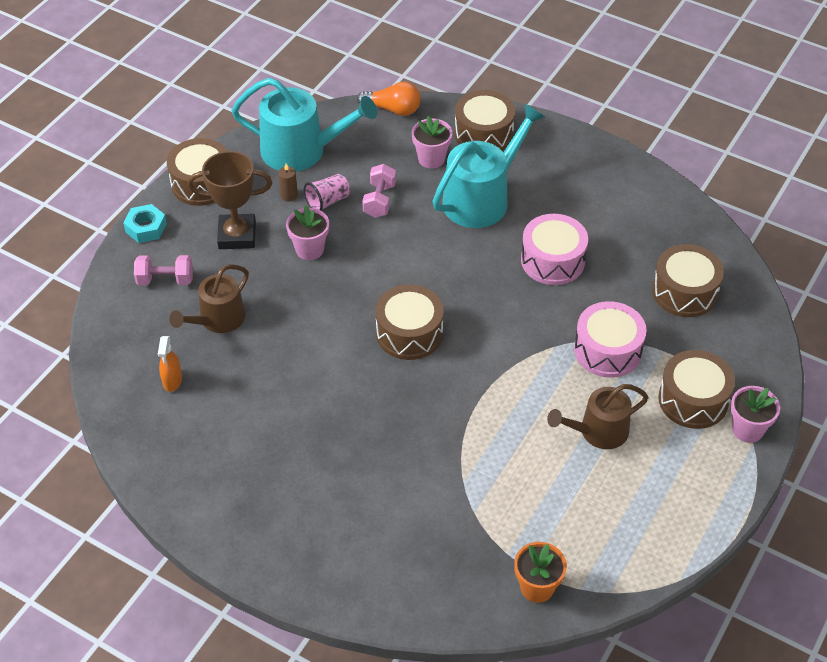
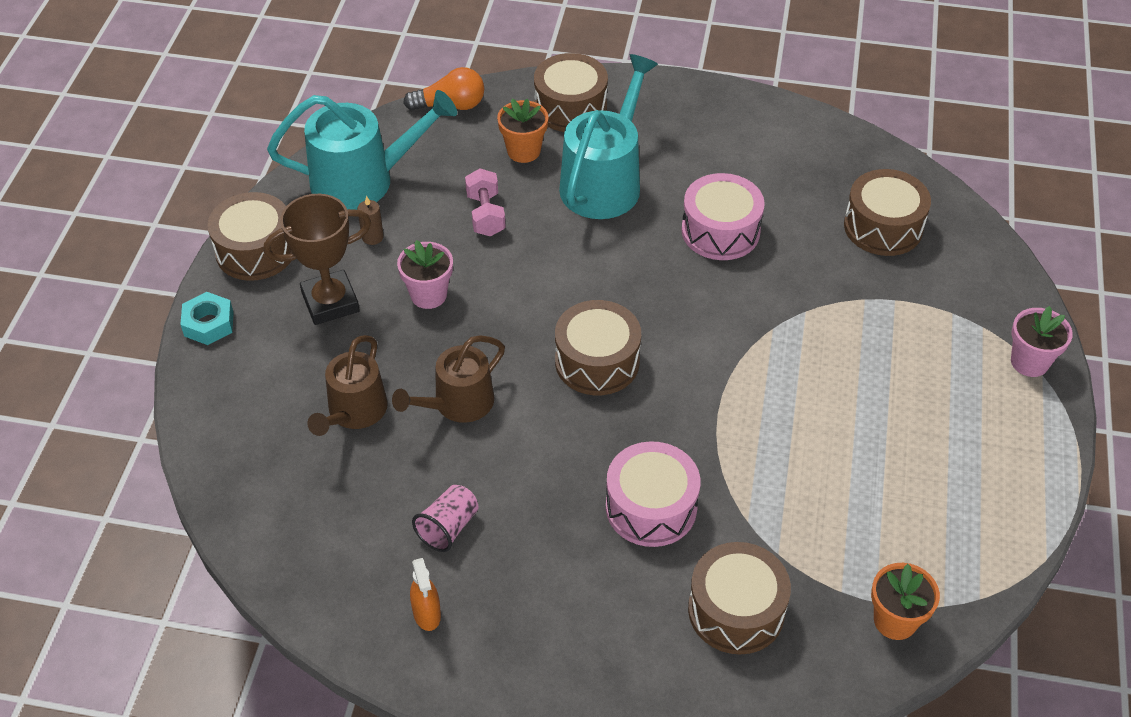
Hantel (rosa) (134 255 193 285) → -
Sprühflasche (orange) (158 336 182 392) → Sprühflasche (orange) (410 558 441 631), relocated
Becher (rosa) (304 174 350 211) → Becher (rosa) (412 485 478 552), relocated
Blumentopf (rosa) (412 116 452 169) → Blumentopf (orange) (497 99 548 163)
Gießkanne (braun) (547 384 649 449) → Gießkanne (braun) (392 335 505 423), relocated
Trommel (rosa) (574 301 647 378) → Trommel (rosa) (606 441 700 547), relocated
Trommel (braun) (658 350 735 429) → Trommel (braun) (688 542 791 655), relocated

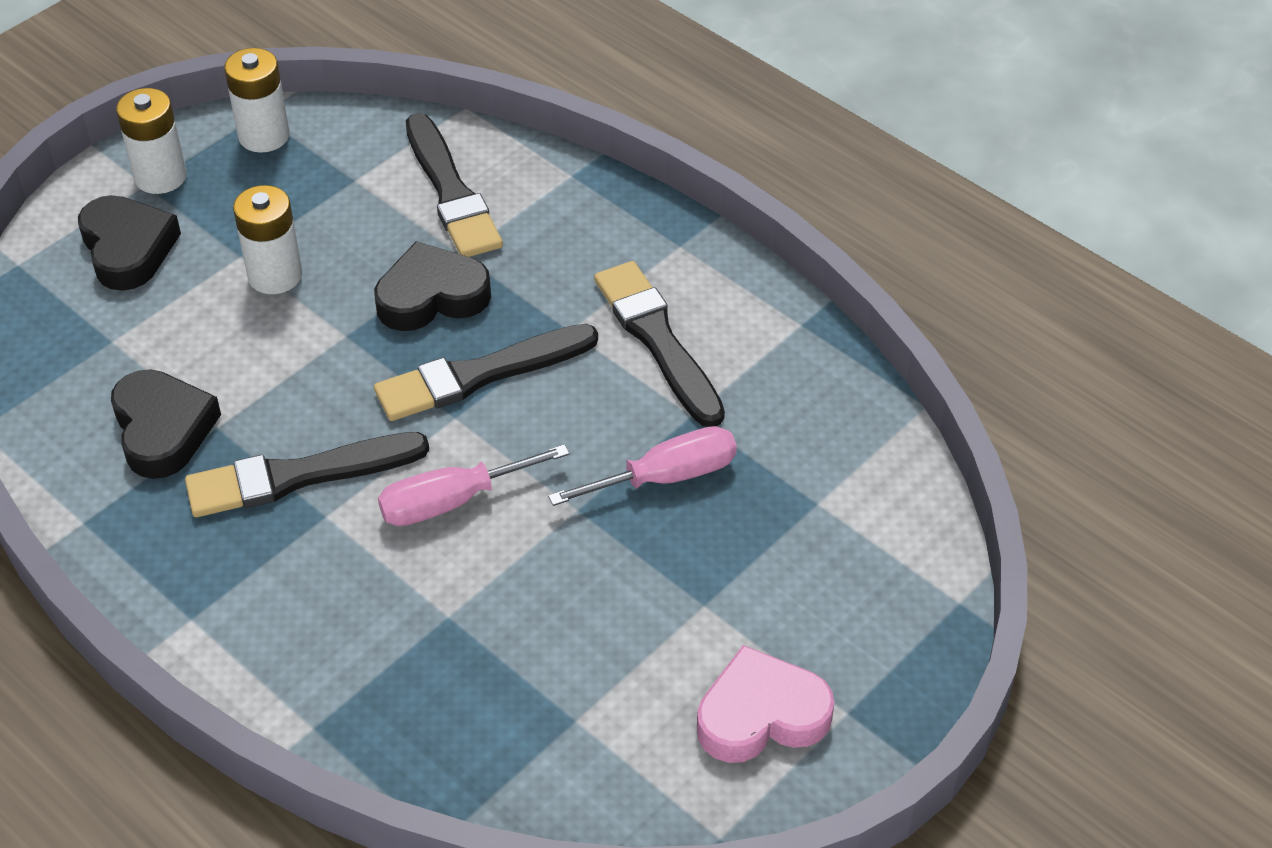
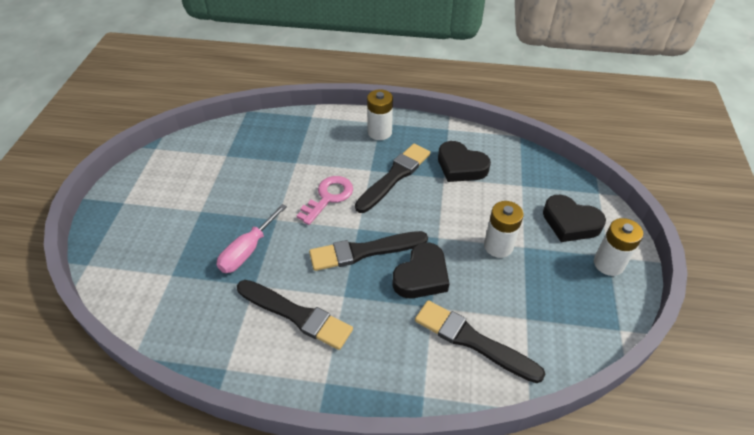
Batterie (weiß) (224 48 290 153) → Batterie (weiß) (367 89 393 140), relocated
Pinsel (schwarz) (374 324 598 421) → Pinsel (schwarz) (309 231 428 271), 135 degrees counterclockwise
Schraubenzieher (rosa) (378 444 569 526) → Schlüssel (rosa) (297 176 353 225)
Herz (rosa) (697 645 834 763) → -

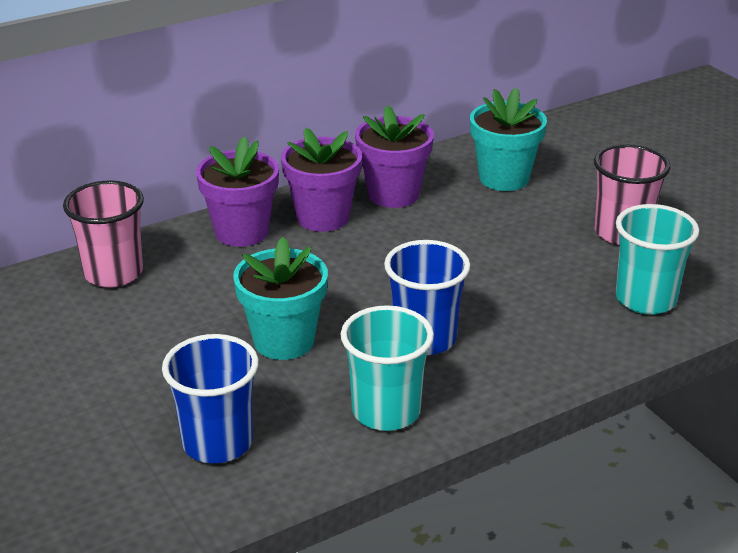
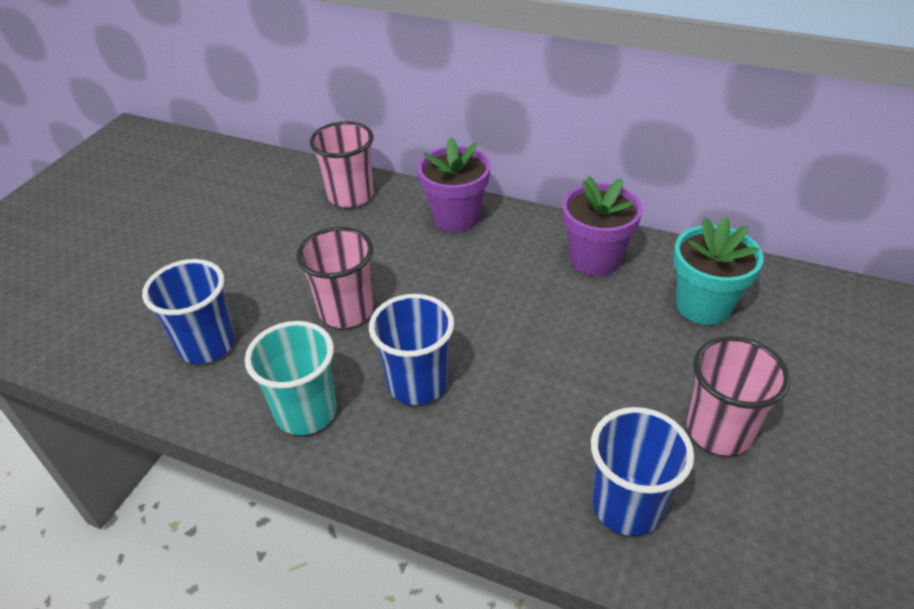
Blumentopf (türkis) (233 237 328 360) → Becher (rosa) (296 227 373 328)
Blumentopf (lila) (281 128 362 232) → -
Becher (türkis) (616 204 699 315) → Becher (blau) (591 407 694 536)

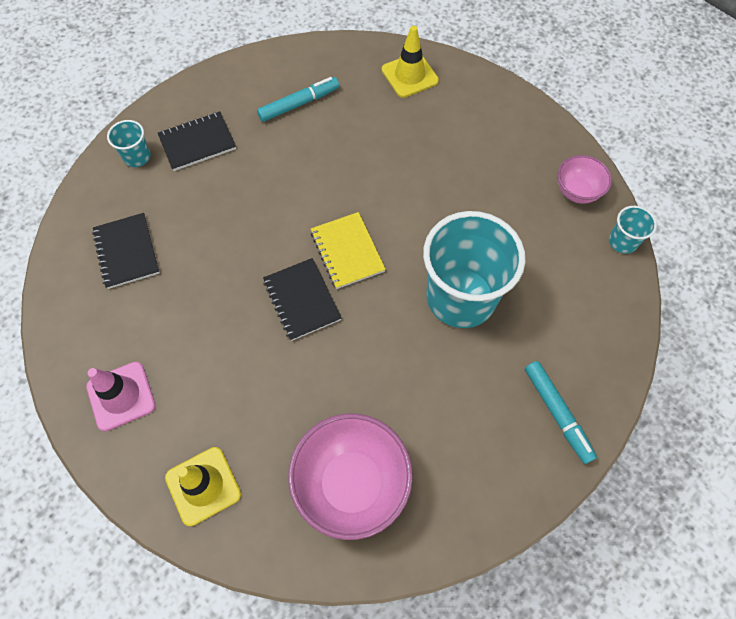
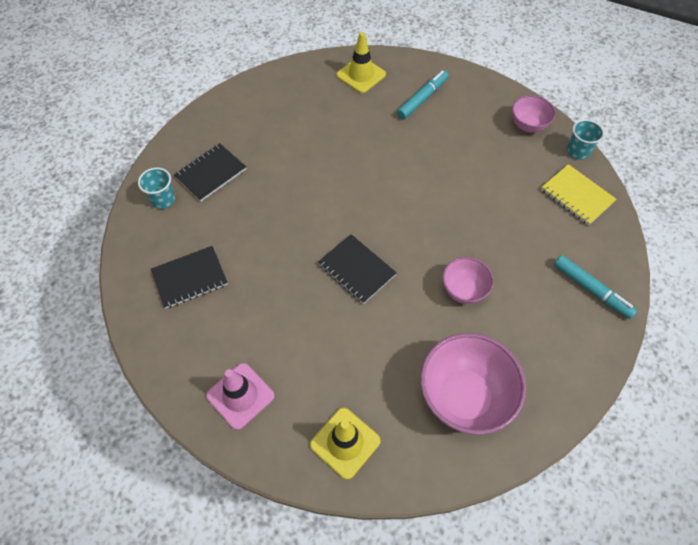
Notizbuch (schwarz) (92 213 160 289) → Notizbuch (schwarz) (151 246 228 308), 75 degrees counterclockwise
Filzstift (türkis) (257 77 339 122) → Filzstift (türkis) (397 70 448 119), relocated
Notizbuch (gelb) (311 212 386 289) → Notizbuch (gelb) (541 164 617 226), relocated
Becher (türkis) (423 211 526 328) → -
- → Schüssel (rosa) (442 257 494 304)

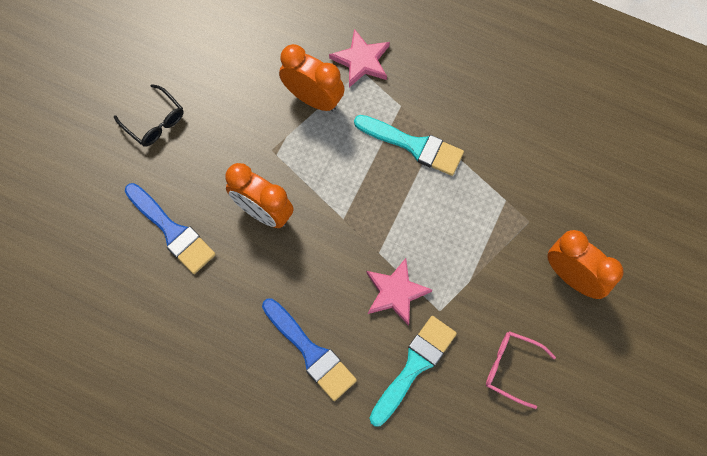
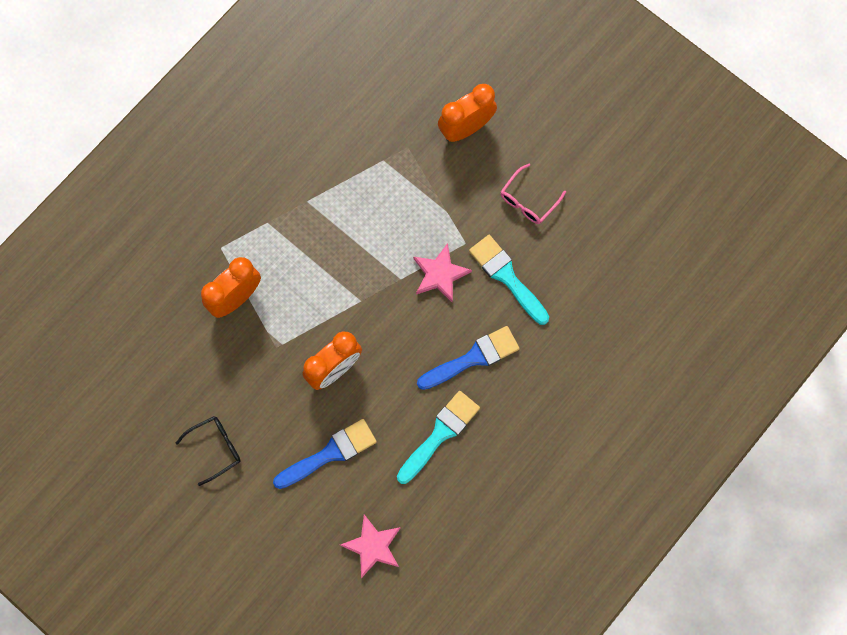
Stern (rosa) (329 29 390 88) → Stern (rosa) (340 514 401 578), relocated
Pinsel (türkis) (354 115 464 176) → Pinsel (türkis) (397 391 480 484), relocated

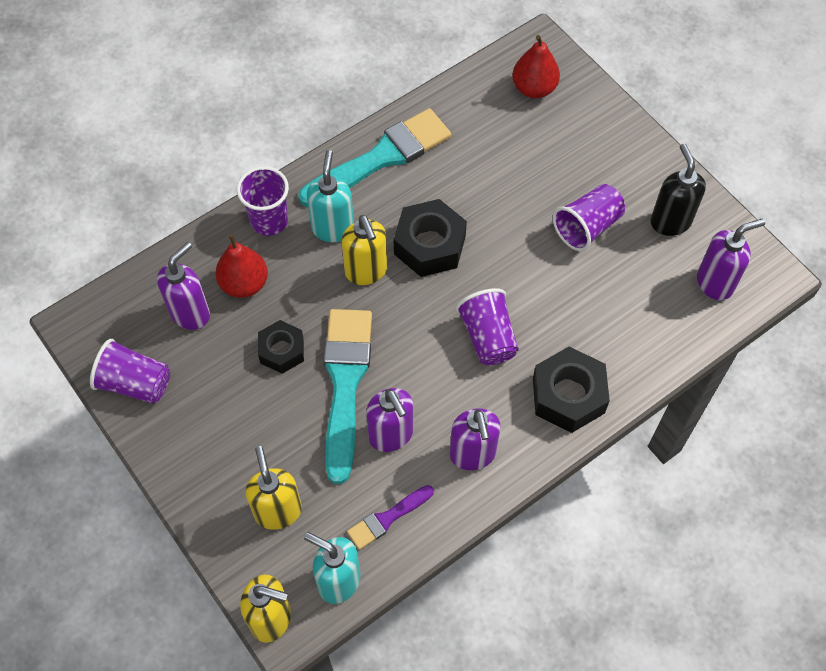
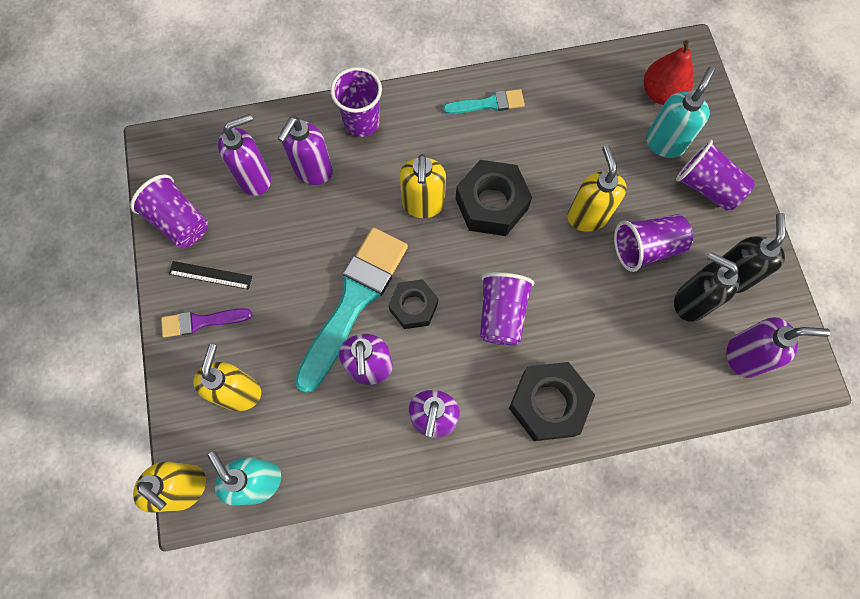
Birne (rot) (215 234 268 298) → Seifenspender (lila) (278 116 333 185)
Sechskantmutter (schwarz) (258 320 304 374) → Sechskantmutter (schwarz) (388 279 438 329), relocated
Pinsel (türkis) (298 108 451 207) → Pinsel (türkis) (443 89 525 114), x0.50
Seifenspender (türkis) (307 150 354 242) → Seifenspender (türkis) (646 66 715 158), relocated
Pinsel (lila) (347 485 434 550) → Pinsel (lila) (161 308 252 338), relocated
- → Lineal (schwarz) (169 261 252 290)
- → Seifenspender (gelb) (567 145 627 232)
- → Seifenspender (schwarz) (674 252 740 322)
- → Becher (lila) (676 140 755 211)

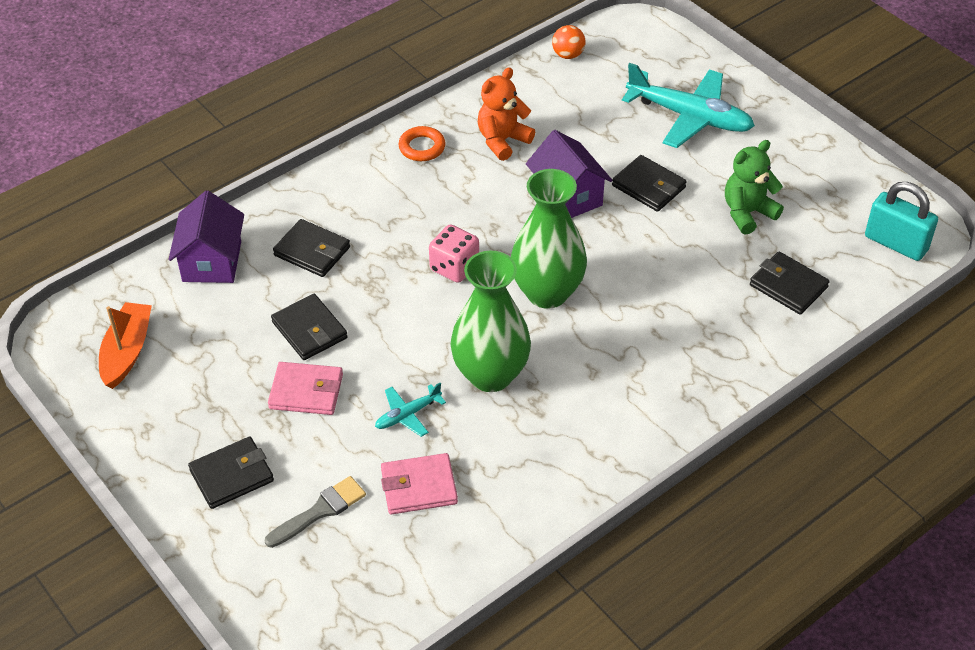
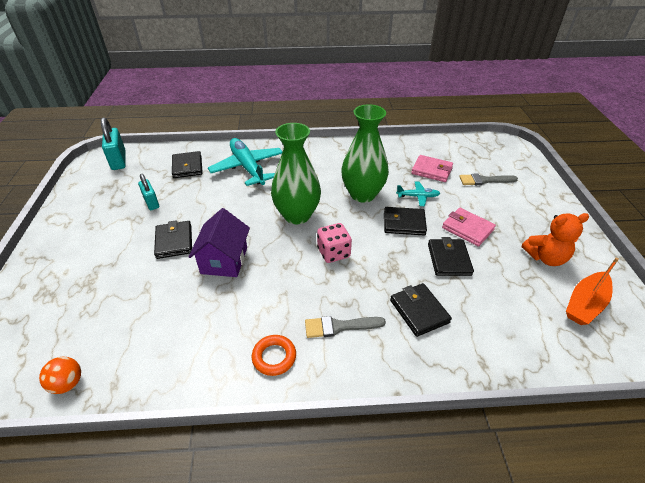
Haus (lila) (169 191 244 283) → -
Geldbörse (schwarz) (188 437 274 509) → Geldbörse (schwarz) (384 207 427 236), relocated
Teddybär (orange) (478 68 535 161) → Teddybär (orange) (522 213 589 266), relocated
Flugzeug (türkis) (622 63 755 148) → Flugzeug (türkis) (208 138 283 186), relocated
Teddybär (grün) (725 140 784 235) → Vorhängeschloss (türkis) (138 174 159 210)
- → Pinsel (grau) (305 316 386 338)

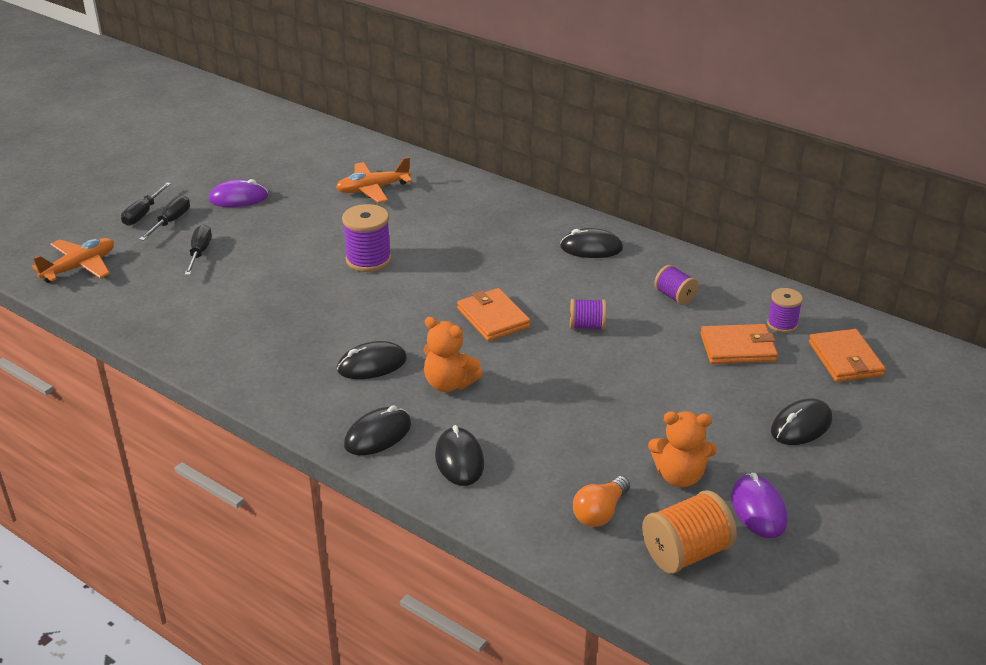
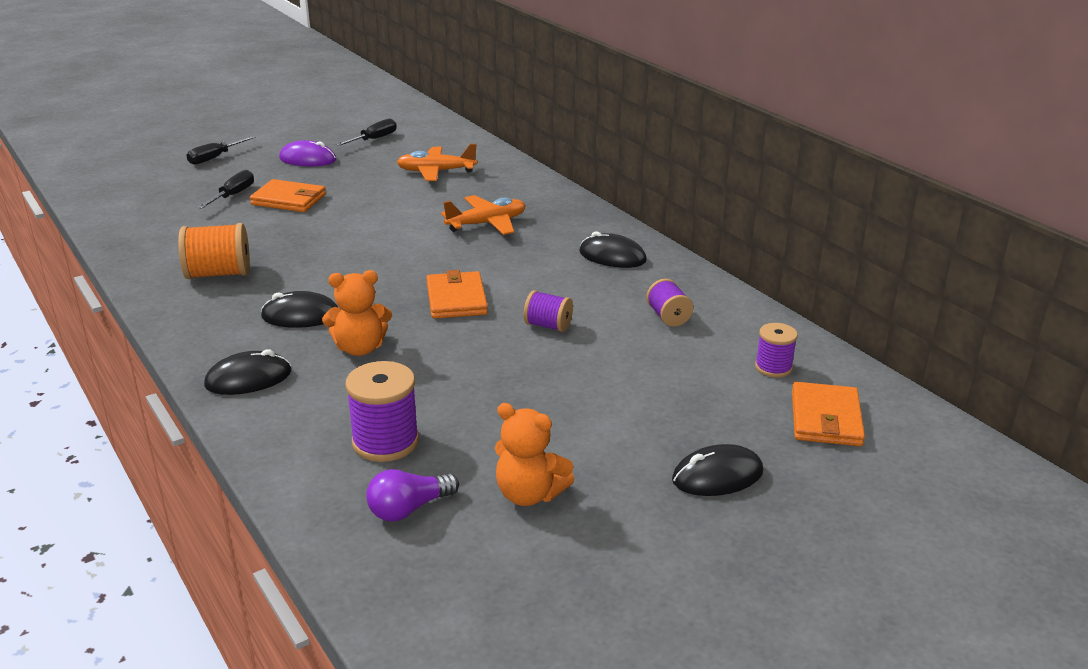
Flugzeug (orange) (31 238 114 283) → Flugzeug (orange) (441 195 526 235), relocated
Schraubenzieher (schwarz) (139 195 190 241) → Schraubenzieher (schwarz) (336 119 397 146), relocated
Garnrolle (lila) (342 204 391 272) → Garnrolle (lila) (346 361 419 462), relocated
Teddybär (orange) (424 317 483 392) → Teddybär (orange) (322 270 392 356), 60 degrees counterclockwise
Computermaus (schwarz) (435 425 484 486) → -
Glühbirne (orange) (573 476 630 527) → Glühbirne (lila) (366 469 459 522)
Garnrolle (orange) (642 490 737 574) → Garnrolle (orange) (178 223 250 279), relocated
Geldbörse (orange) (700 324 778 364) → Geldbörse (orange) (250 179 326 212), relocated
Computermaus (lila) (731 473 787 538) → -

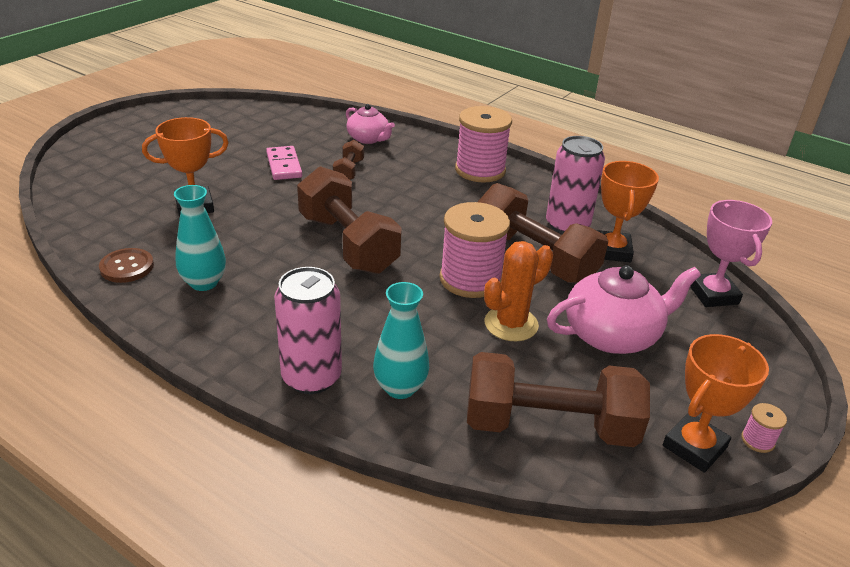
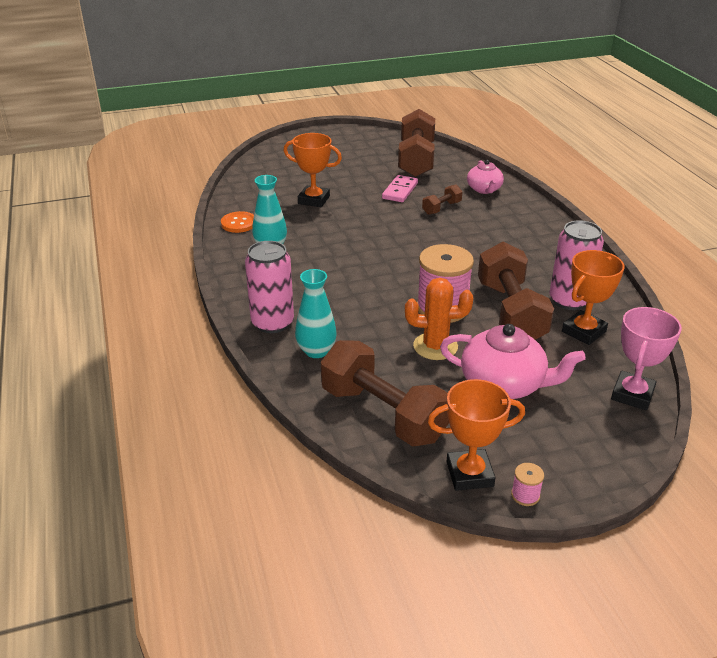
Knopf (braun) (99 248 154 283) → Knopf (orange) (221 211 254 233)
Hantel (braun) (297 166 402 274) → Hantel (braun) (398 109 435 177), relocated
Garnrolle (rosa) (455 106 512 183) → -

